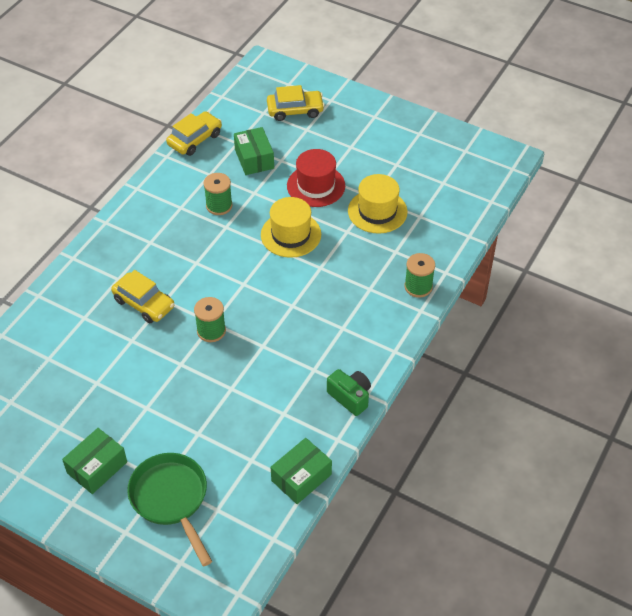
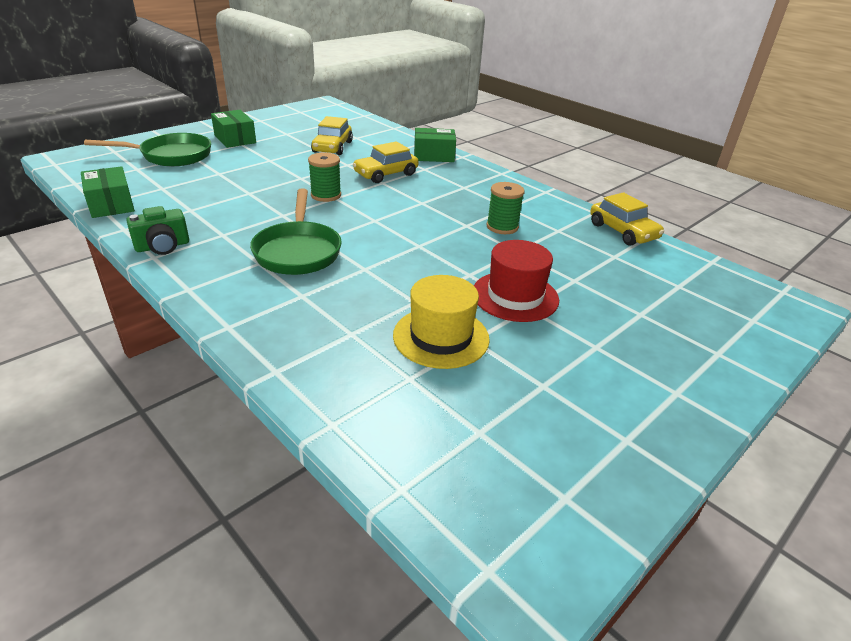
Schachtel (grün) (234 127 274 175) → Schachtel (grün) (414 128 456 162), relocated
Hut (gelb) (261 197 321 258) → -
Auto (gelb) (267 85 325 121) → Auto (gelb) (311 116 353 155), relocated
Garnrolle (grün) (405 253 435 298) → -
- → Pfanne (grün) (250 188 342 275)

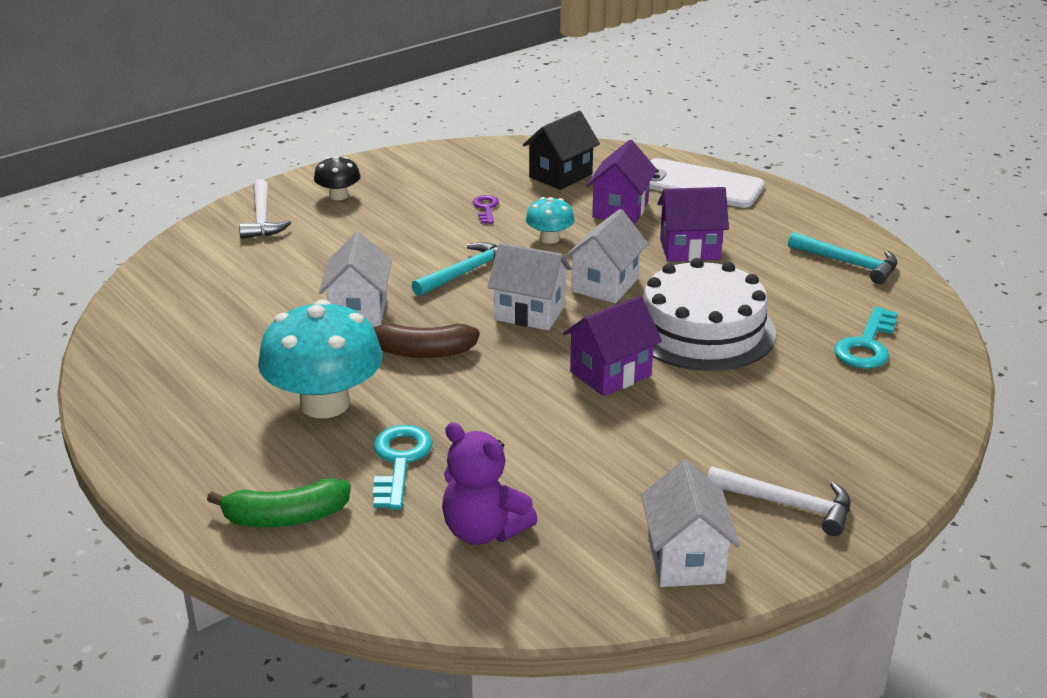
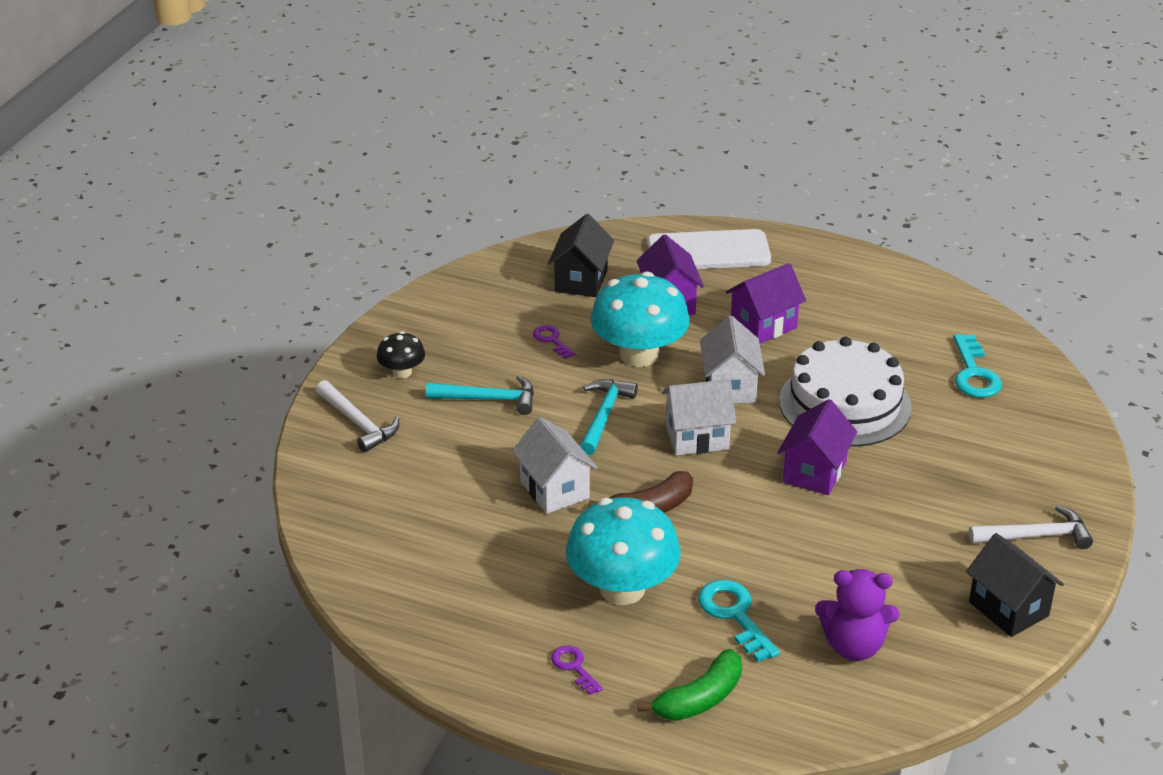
Pilz (türkis) (526 197 575 244) → Pilz (türkis) (590 271 690 367), x2.05
Haus (weiß) (641 460 740 587) → Haus (schwarz) (966 533 1064 637)
Hammer (türkis) (788 232 897 284) → Hammer (türkis) (426 376 534 415), relocated
- → Schlüssel (lila) (551 645 603 695)

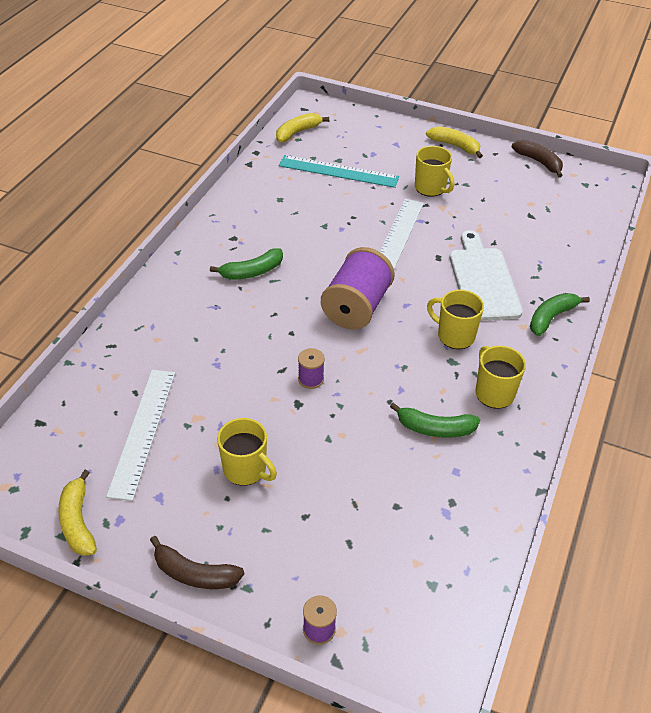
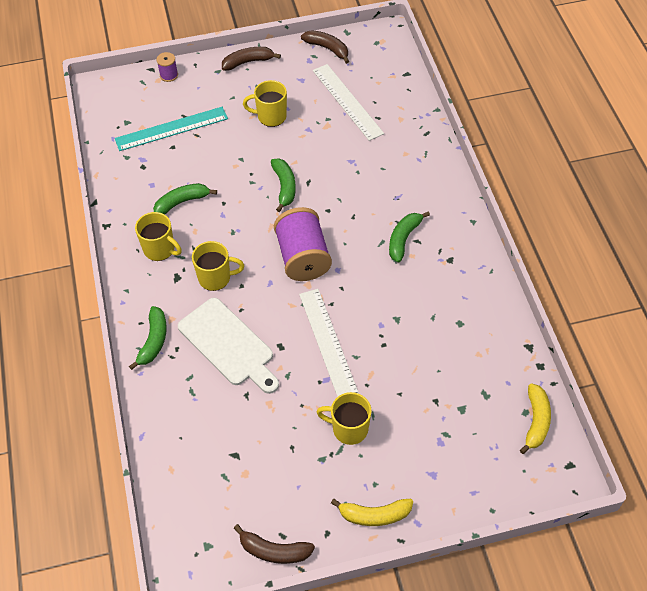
Banane (gelb) (58 470 97 556) → Banane (braun) (301 30 349 64)
Lineal (türkis) (279 155 399 188) → Lineal (türkis) (115 107 228 151), relocated
Garnrolle (lila) (298 348 325 389) → Banane (grün) (271 159 296 212)

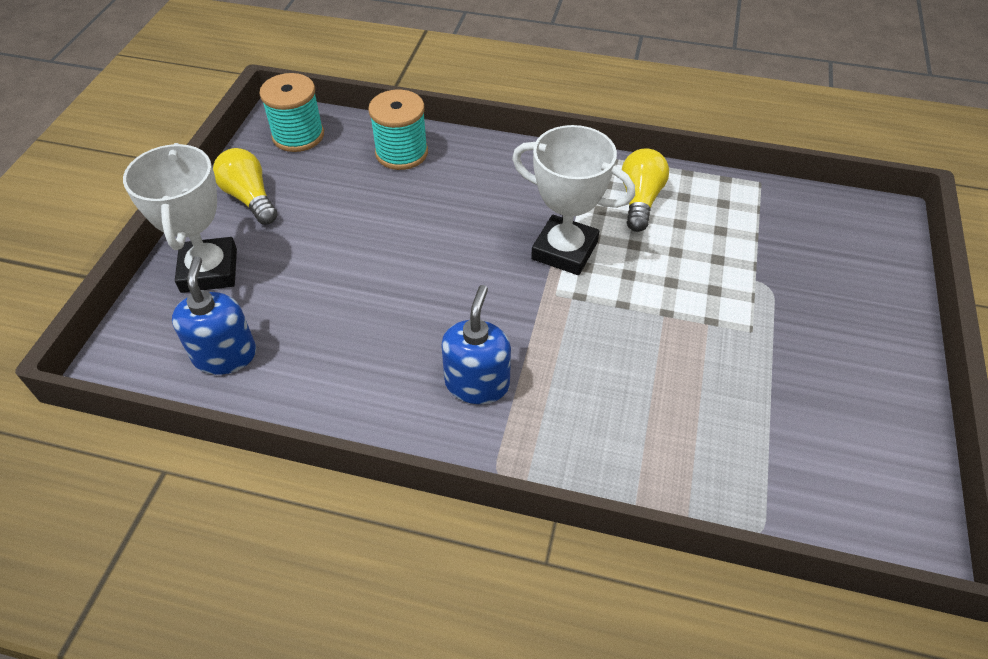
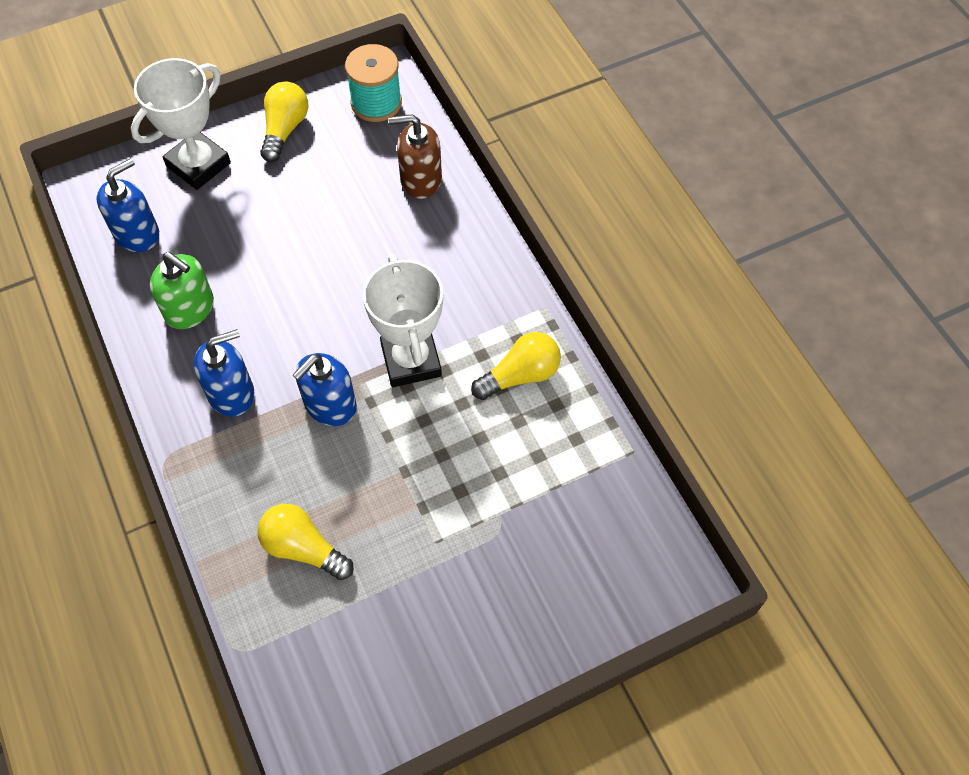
Garnrolle (türkis) (368 90 428 170) → Seifenspender (braun) (388 114 442 199)
- → Seifenspender (grün) (150 252 214 329)
- → Glühbirne (gelb) (257 504 354 580)
- → Seifenspender (blau) (293 353 357 426)

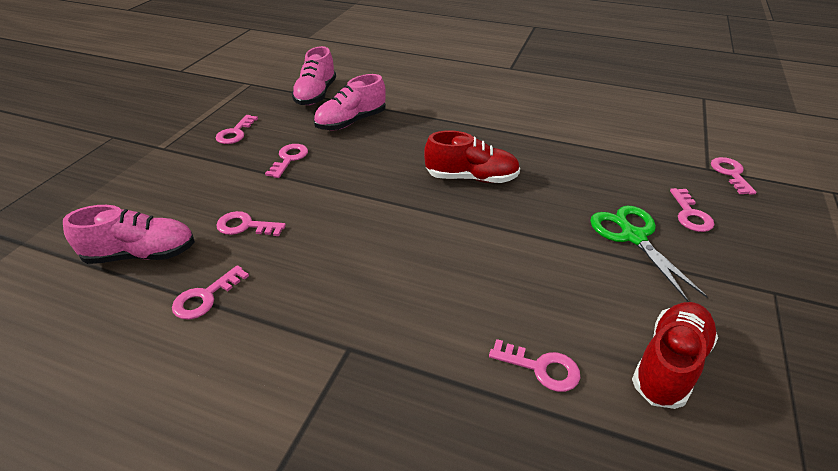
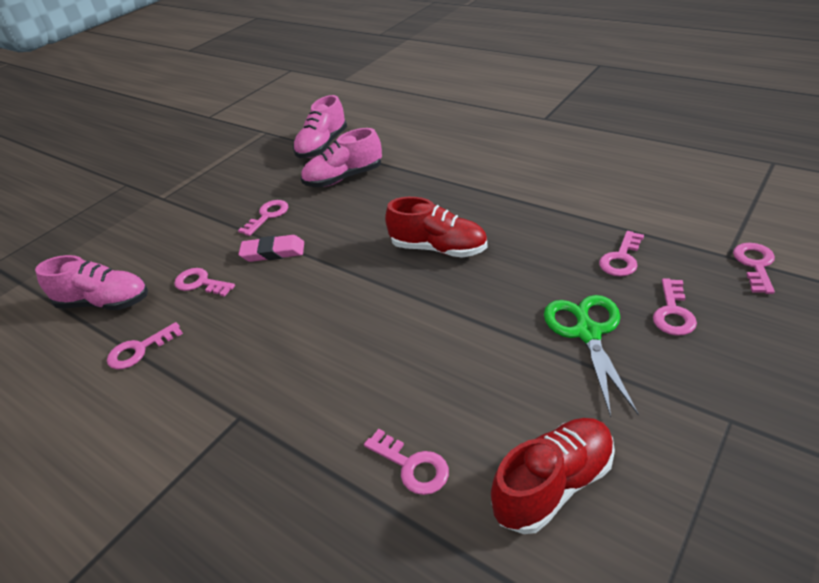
Schlüssel (rosa) (216 115 258 144) → Schlüssel (rosa) (599 231 644 277), relocated
- → Radiergummi (rosa) (239 235 304 262)

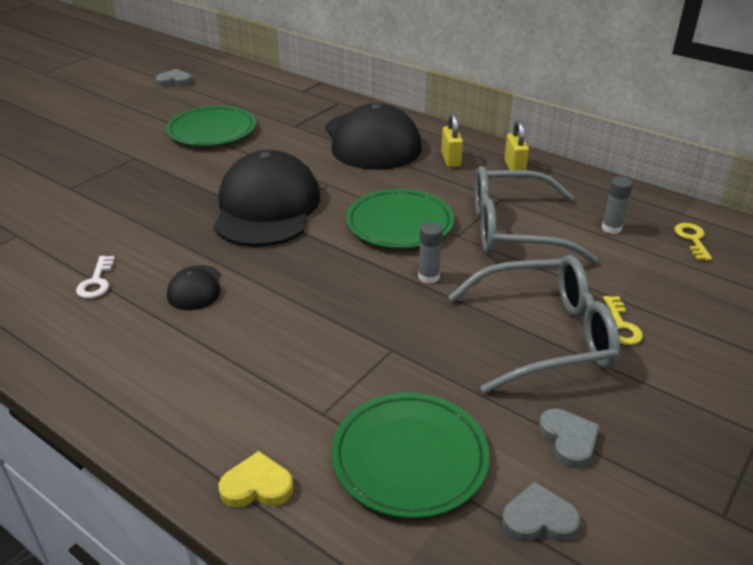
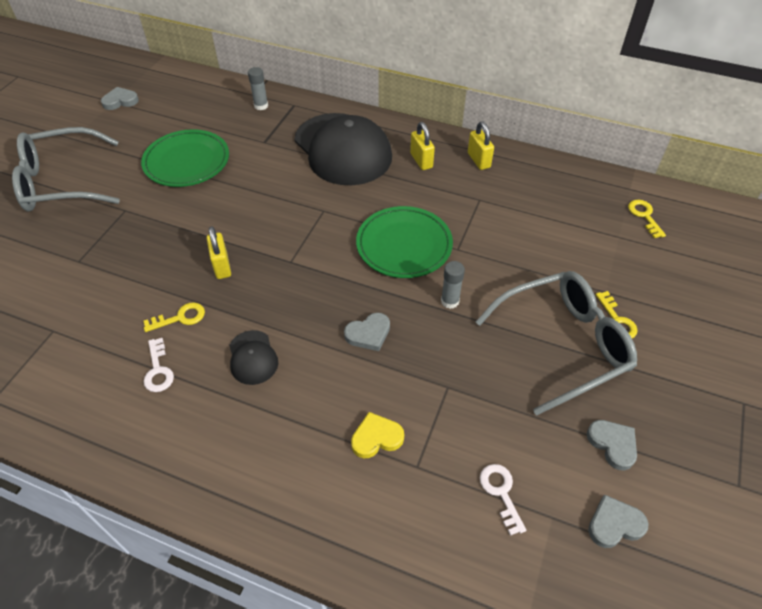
Kappe (schwarz) (213 150 320 247) → -
Herz (gelb) (218 451 293 508) → Herz (gelb) (351 412 404 458), relocated
Teller (grün) (331 393 490 518) → Schlüssel (weiß) (480 464 526 536)
Brille (grau) (475 166 598 264) → Brille (grau) (12 127 120 211), relocated
Klebestift (grau) (602 177 633 234) → Klebestift (grau) (248 67 268 110), relocated
- → Schlüssel (gelb) (144 302 205 332)
- → Vorhängeschloss (gelb) (206 226 231 279)
- → Herz (grau) (344 313 390 351)

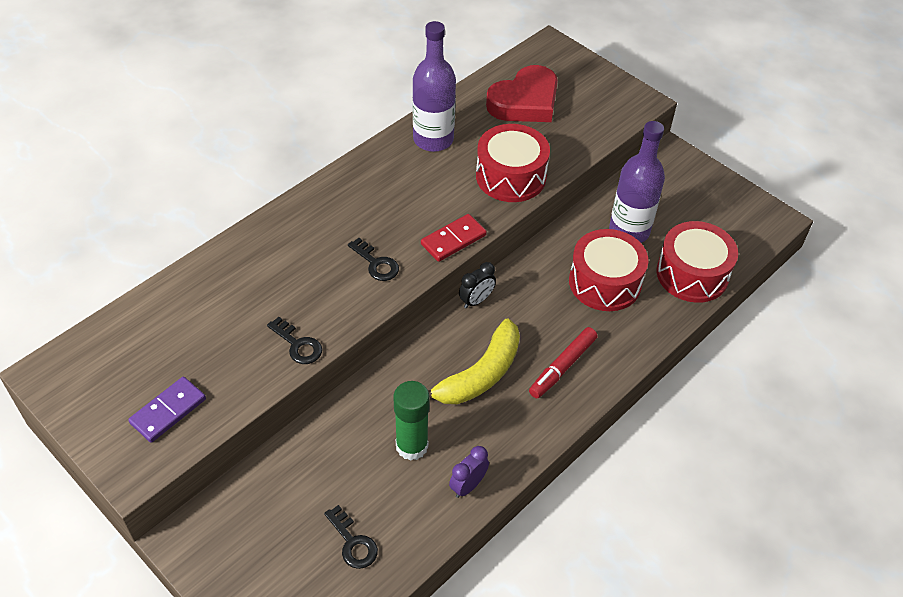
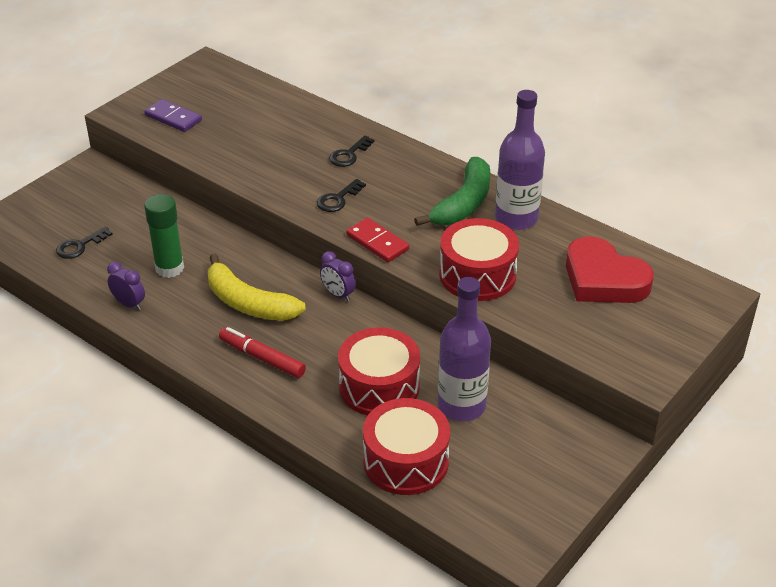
Schlüssel (schwarz) (267 317 322 364) → Schlüssel (schwarz) (329 135 374 167), relocated
Wecker (schwarz) (459 262 496 308) → Wecker (lila) (320 251 356 302)
- → Banane (grün) (414 157 490 226)

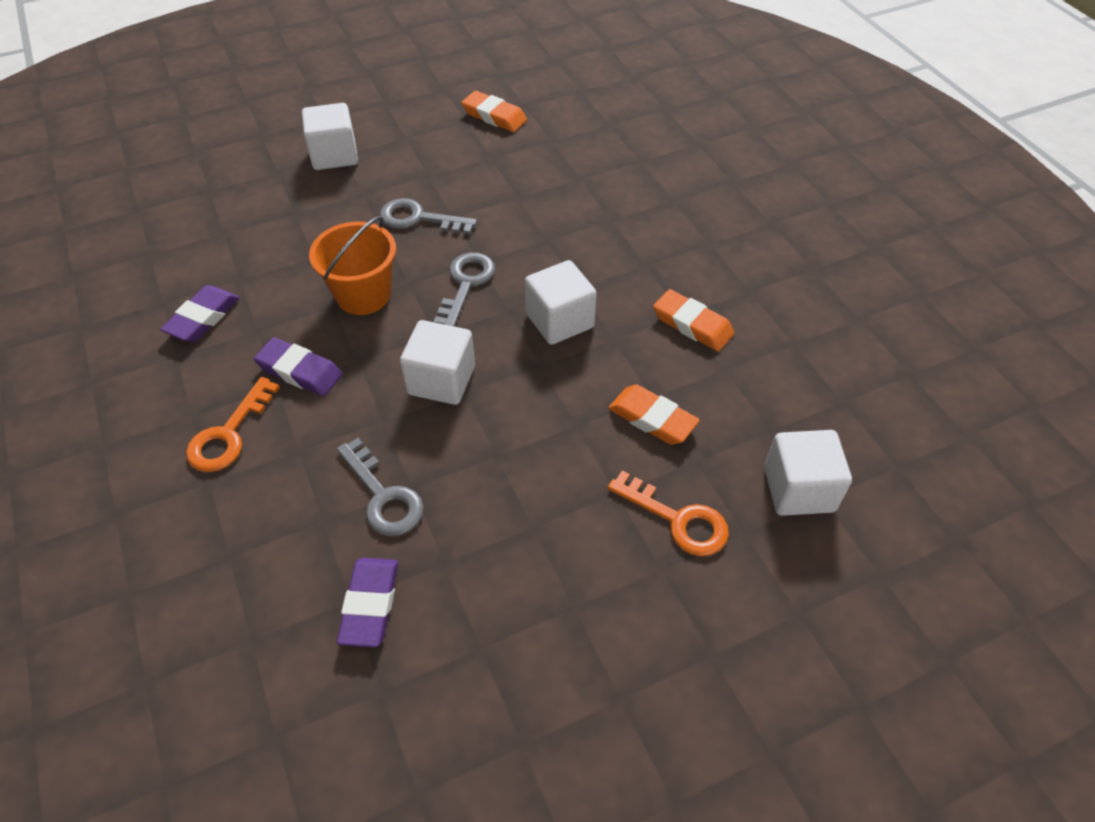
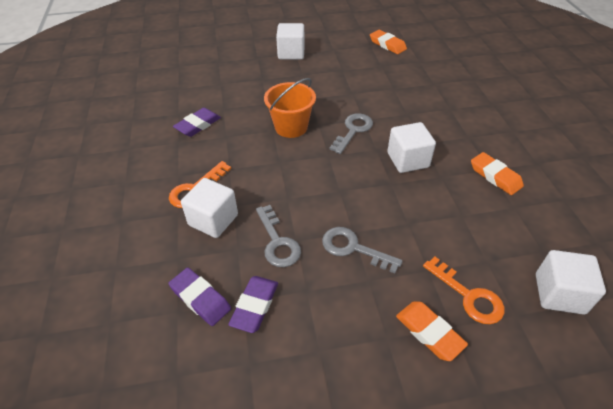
Radiergummi (lila) (254 337 343 396) → Radiergummi (lila) (169 268 231 326), relocated
Schlüssel (grau) (380 198 477 234) → Schlüssel (grau) (322 227 403 273), relocated
Kubus (weiß) (400 320 475 405) → Kubus (weiß) (181 178 238 238), relocated
Radiergummi (orange) (608 384 700 445) → Radiergummi (orange) (396 301 468 361), relocated

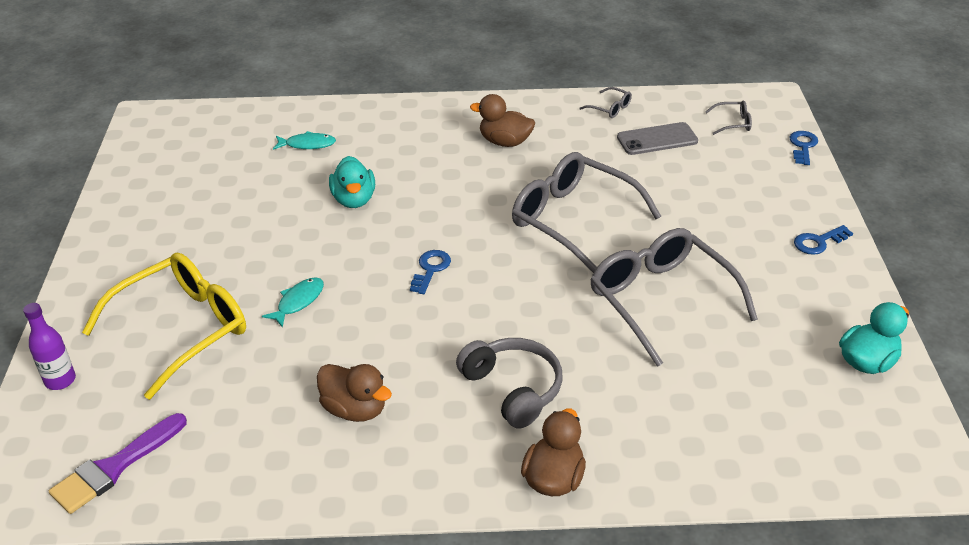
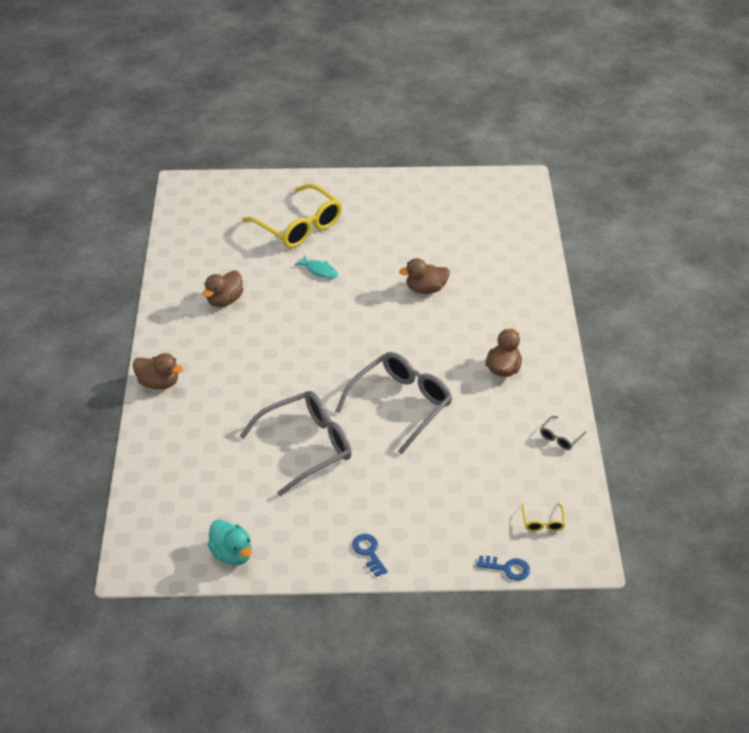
Flasche (lila) (23 303 76 390) → -
Pinsel (lila) (49 413 187 514) → -
Fisch (türkis) (273 131 336 150) → -
Ente (türkis) (329 156 375 208) → Ente (braun) (399 258 450 294)
Schlüssel (blau) (410 250 451 294) → -
Kopfhörer (grau) (456 338 562 429) → -
Handy (grau) (617 122 698 155) → -
Brille (grau) (705 100 752 135) → Brille (gelb) (522 503 565 532)

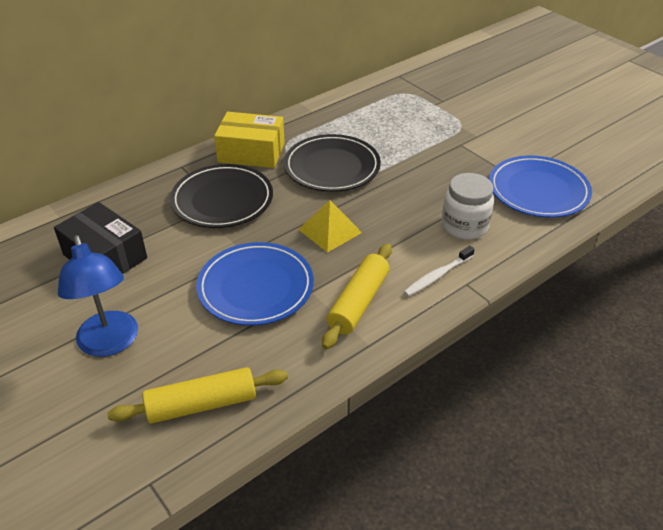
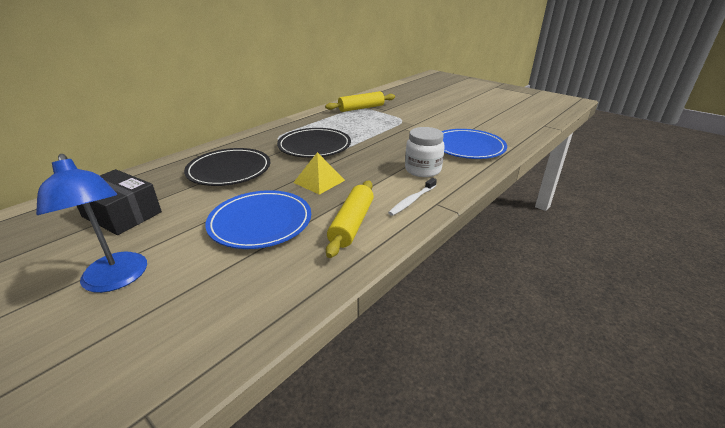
Nudelholz (gelb) (107 367 288 424) → Nudelholz (gelb) (325 91 395 112), relocated
Schachtel (gelb) (214 112 285 168) → -

